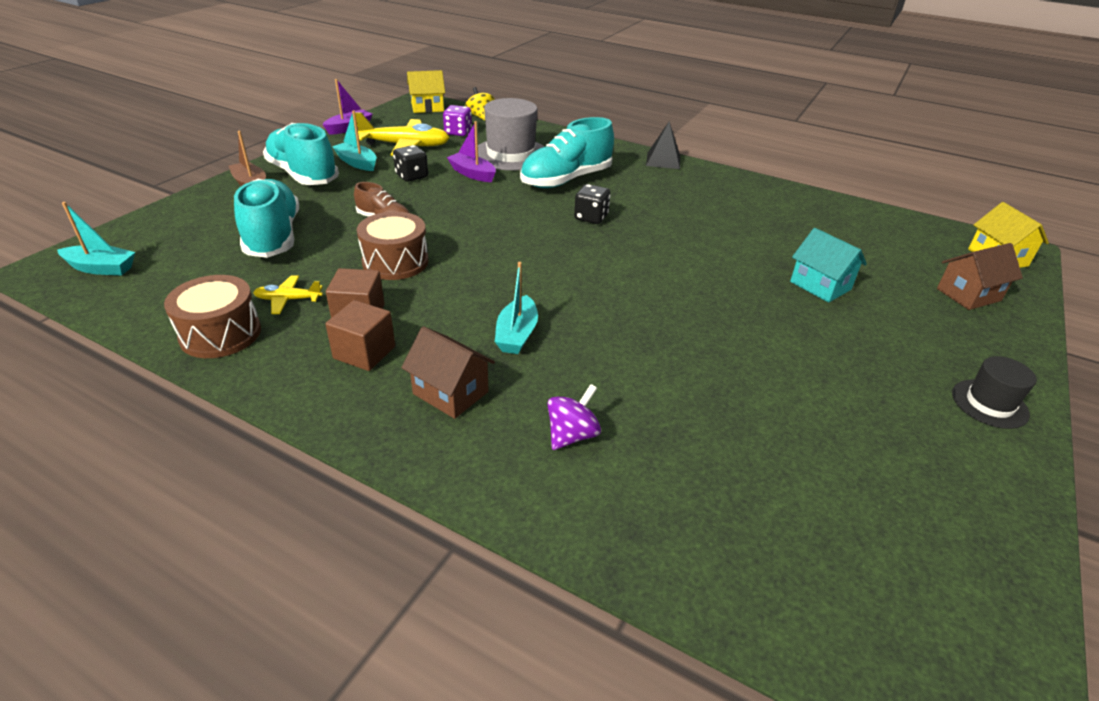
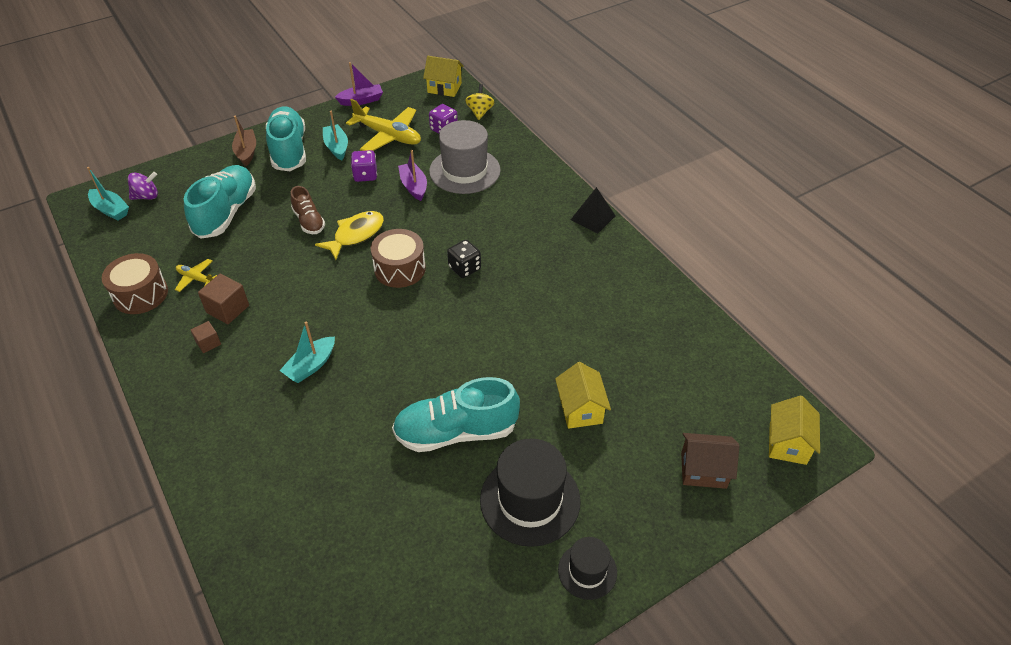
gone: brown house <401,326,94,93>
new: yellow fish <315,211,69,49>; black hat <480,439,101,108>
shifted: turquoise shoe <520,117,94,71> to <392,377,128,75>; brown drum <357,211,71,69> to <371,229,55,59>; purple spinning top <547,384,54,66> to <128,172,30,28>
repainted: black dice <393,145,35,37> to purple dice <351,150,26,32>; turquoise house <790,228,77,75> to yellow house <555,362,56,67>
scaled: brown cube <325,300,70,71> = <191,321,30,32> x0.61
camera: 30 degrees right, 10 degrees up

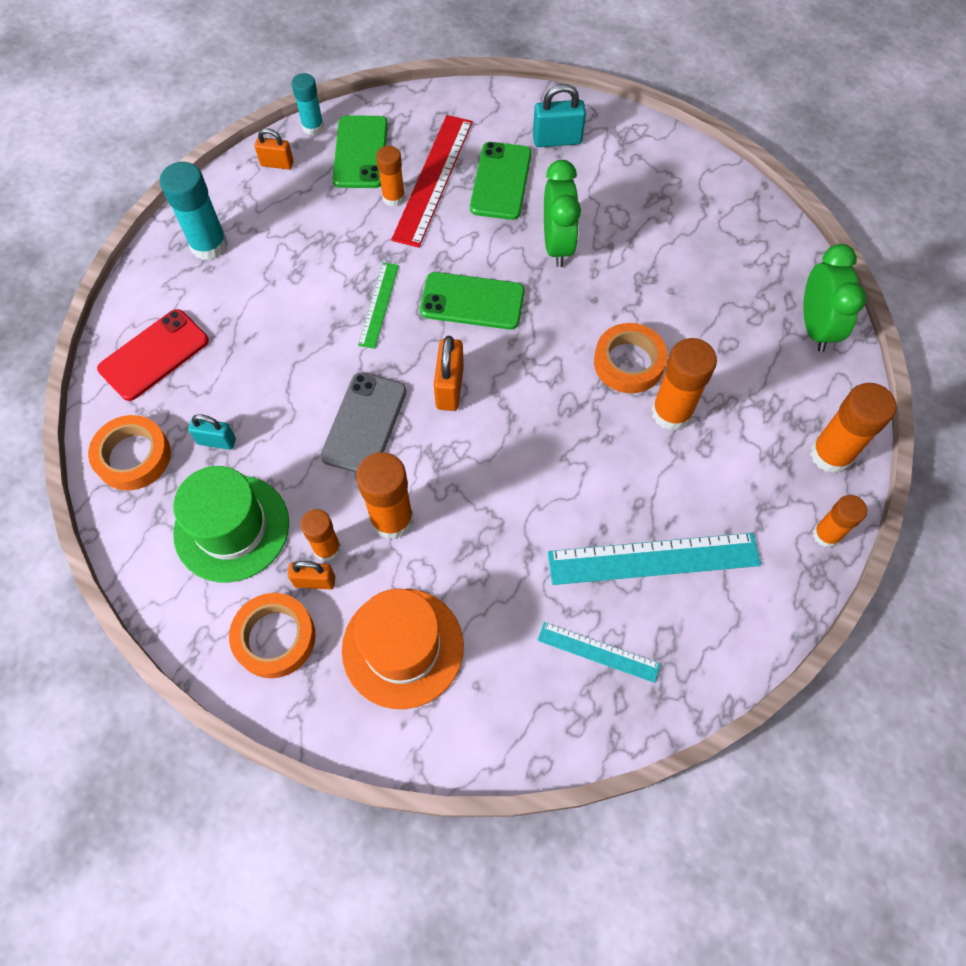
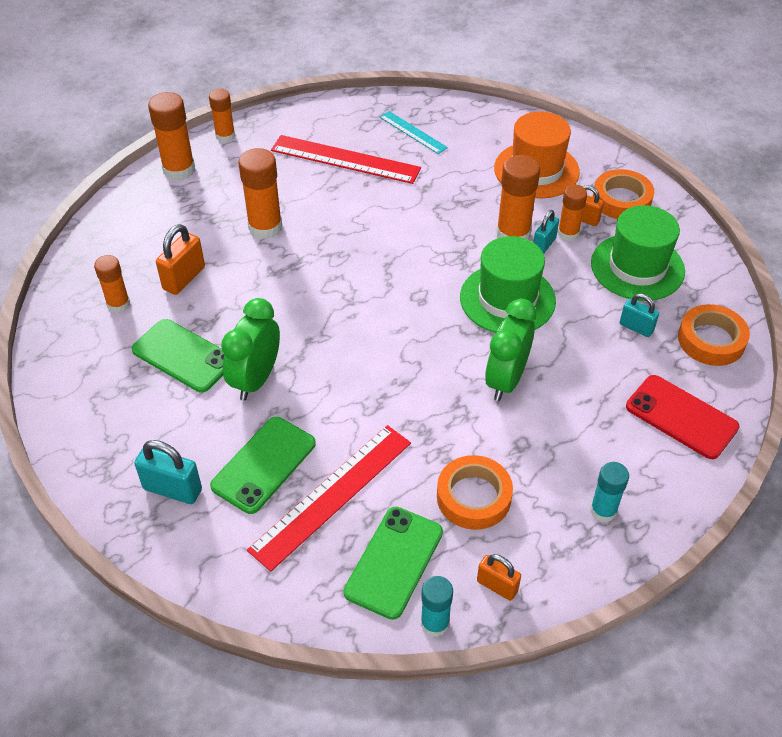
gone: green ruler <358,263,41,86>
new: turquoise padlock <533,210,26,44>
shifted: orange glue stick <376,146,29,61> to <94,255,36,58>; green clock <803,244,64,108> to <485,299,51,102>; green phone <420,272,105,58> to <131,319,93,73>; orange tape <594,323,74,70> to <437,455,76,75>; orange padlock <434,336,30,75> to <156,224,49,71>
swapped: grey phone <320,372,87,101> to green hat <460,236,96,97>
repainted: turquoise ruler <548,533,213,52> to red ruler <271,135,150,49>
rotated: red phone <97,309,112,92> = <626,375,113,84> 60 degrees clockwise
scaled: turquoise glue stick <160,162,68,98> = <590,462,39,61> x0.63
camera: 155 degrees left, 15 degrees down

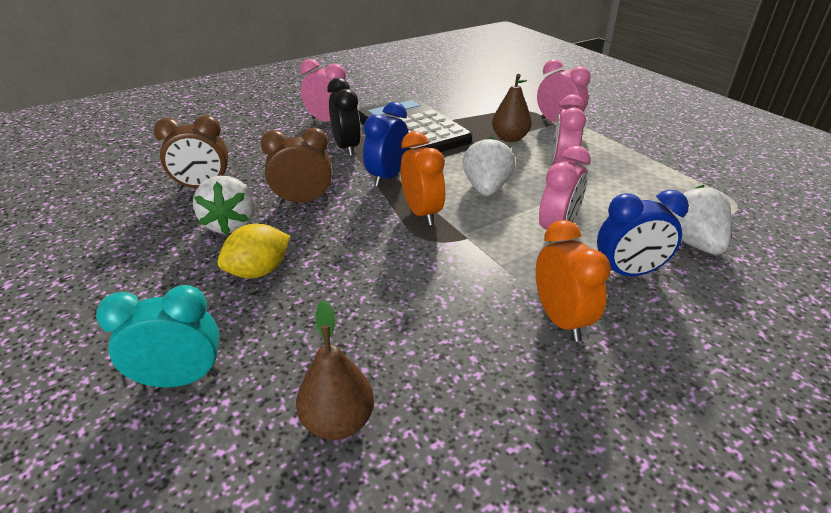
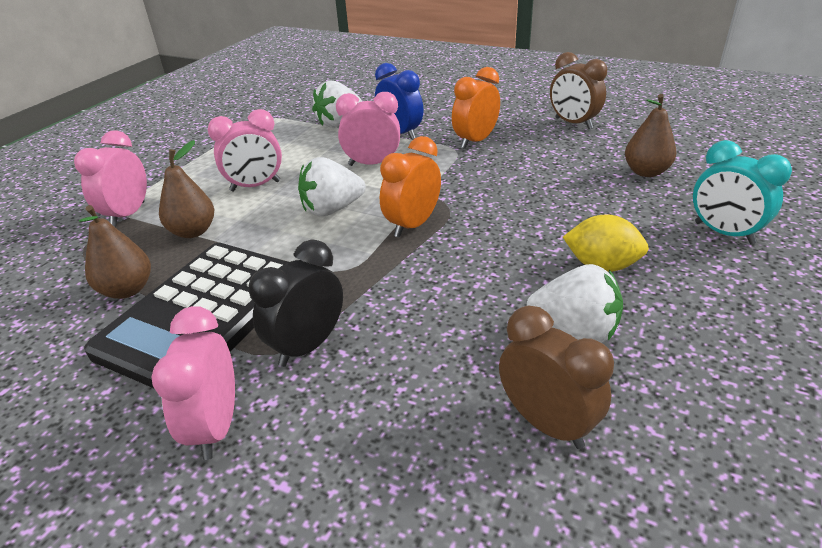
gone: blue clock <363,102,46,85>
new: brown pear <79,205,72,94>
shifted: brown clock <261,127,71,77> to <550,52,57,77>
rotated: white strawberry <193,176,62,59> = <527,264,96,79> 60 degrees clockwise
camera: 120 degrees left, 0 degrees up

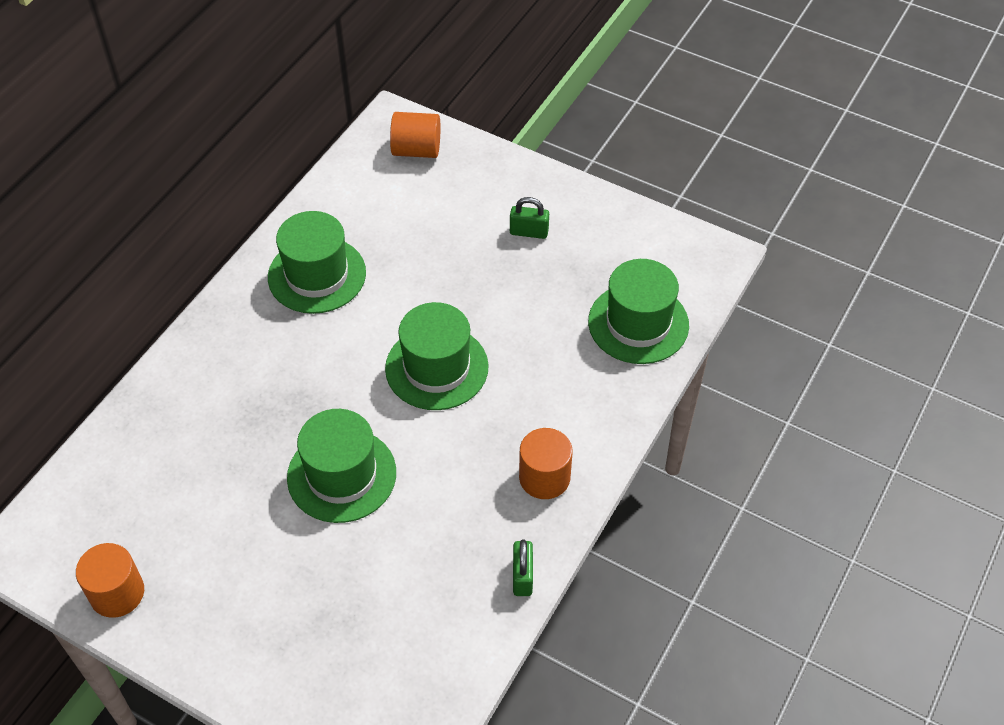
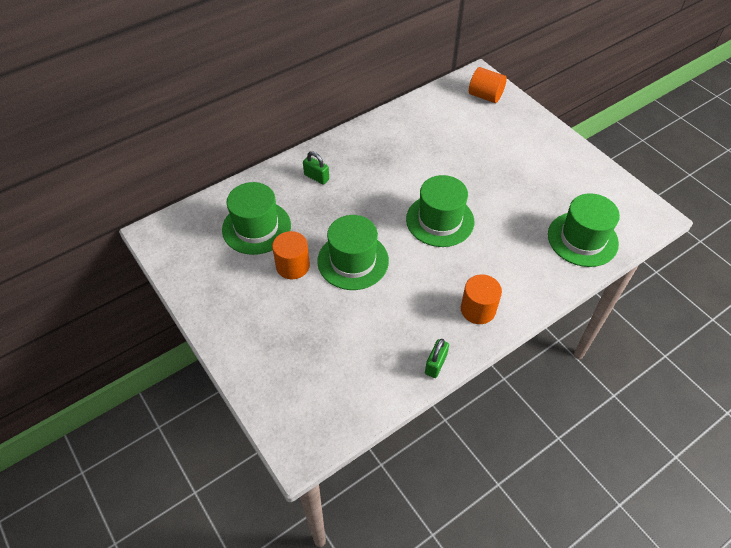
shifted: green padlock <510,197,39,42> to <303,151,26,33>; green hat <268,211,98,103> to <222,182,69,73>; orange cylinder <76,543,68,75> to <272,231,38,48>
camera: 25 degrees right, 0 degrees up

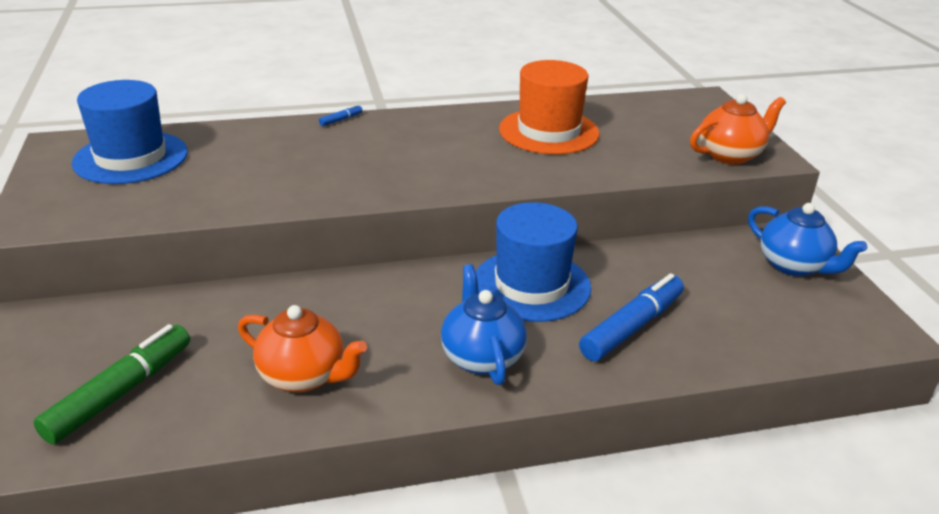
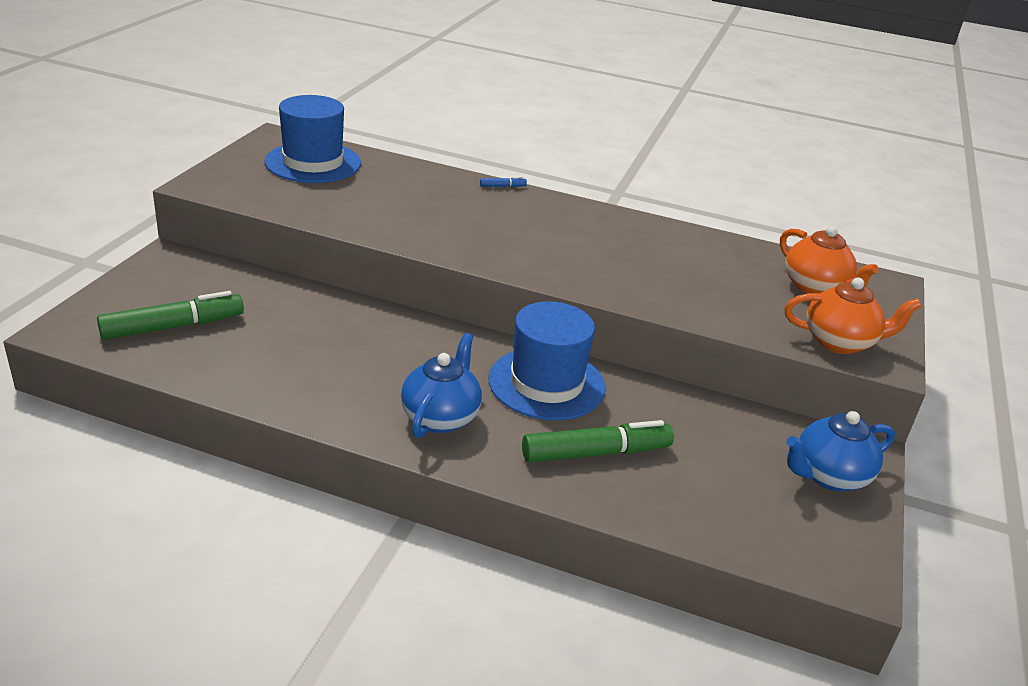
gone: orange hat <499,60,101,94>
shifted: orange teapot <238,305,129,88> to <780,226,99,68>
repainted: blue marker <579,273,105,88> to green marker <522,420,152,43>
rotated: blue teapot <748,203,119,73> = <786,411,109,80> 75 degrees clockwise
camera: 30 degrees right, 0 degrees up

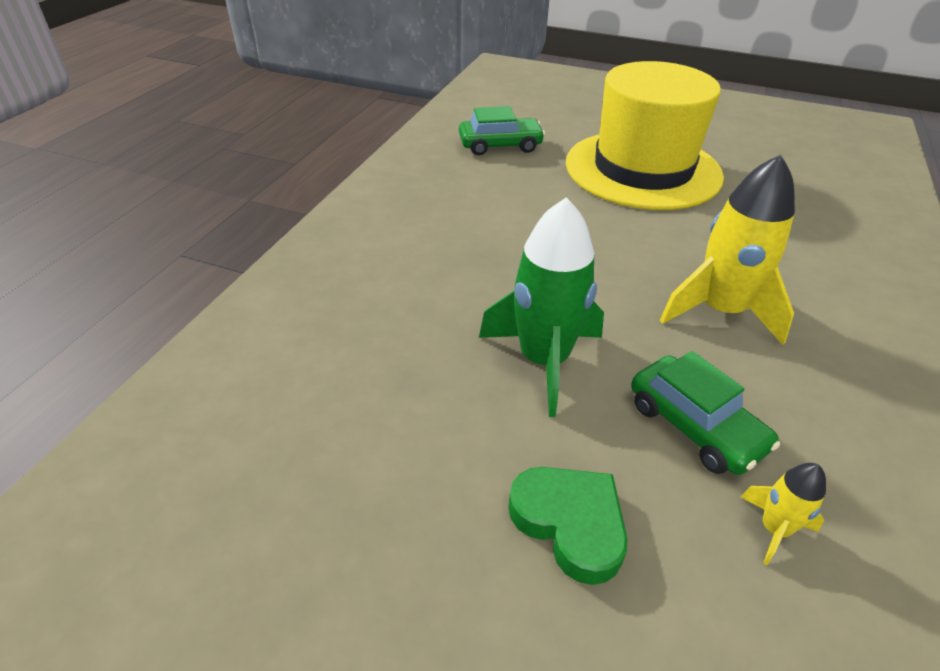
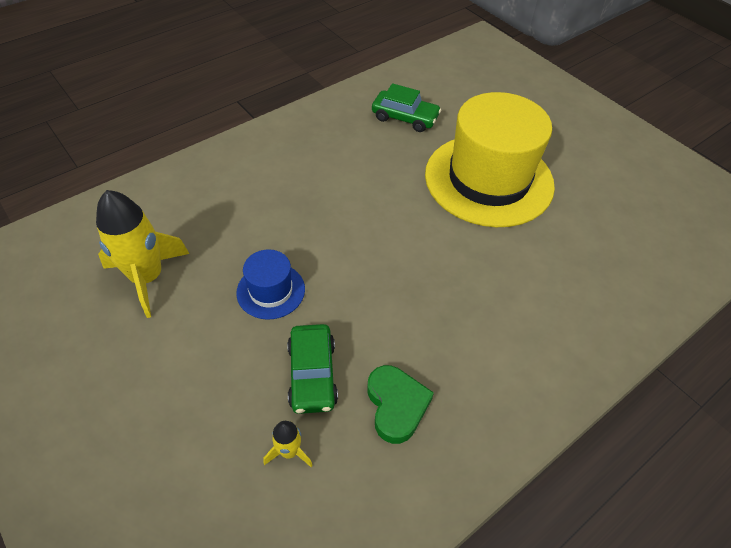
shifted: yellow rocket <660,154,135,191> to <96,190,93,128>; green heart <508,467,120,118> to <367,365,67,79>
swapped: green rocket <479,197,125,220> to blue hat <236,249,69,71>
camera: 30 degrees right, 10 degrees up

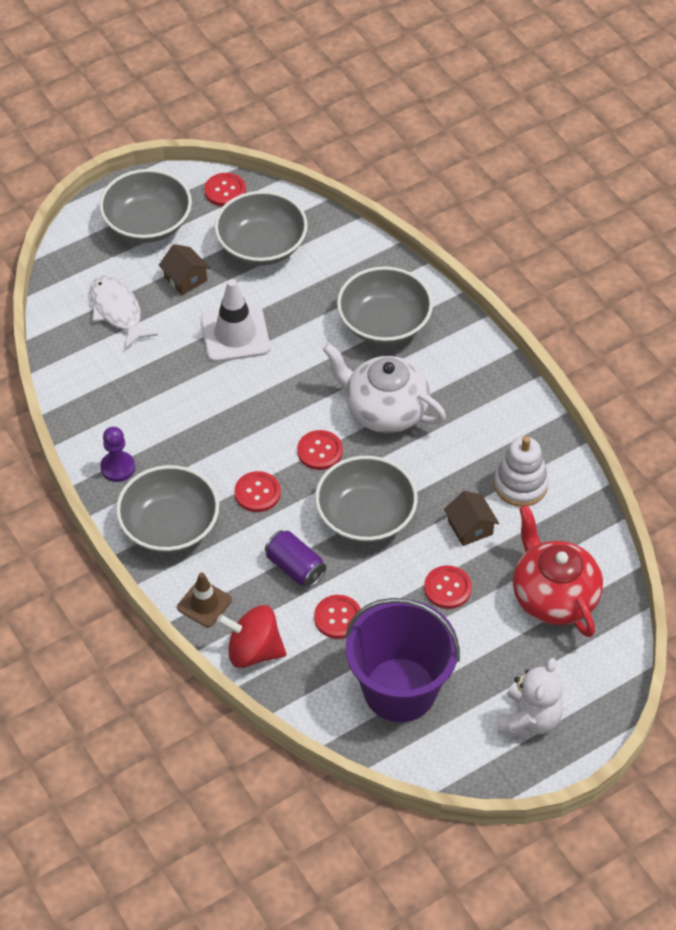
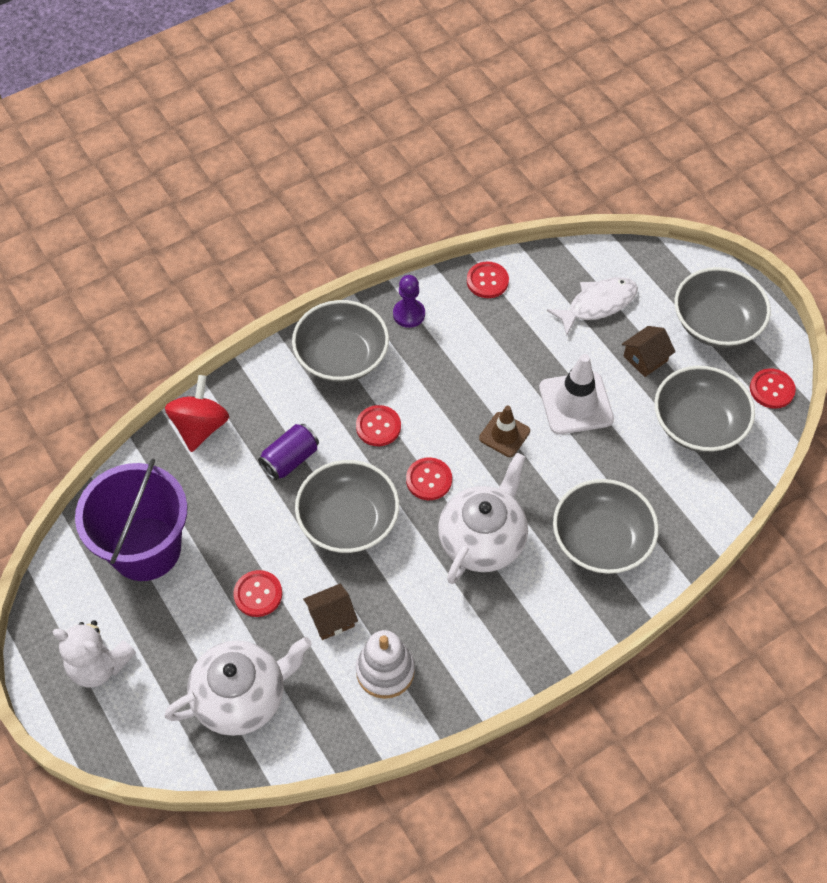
shifted: brown traffic cone <177,573,55,54> to <479,406,51,51>; red button <314,595,47,44> to <467,261,42,37>
repainted: red teapot <513,505,90,132> to white teapot <164,637,148,99>
camera: 90 degrees right, 5 degrees up

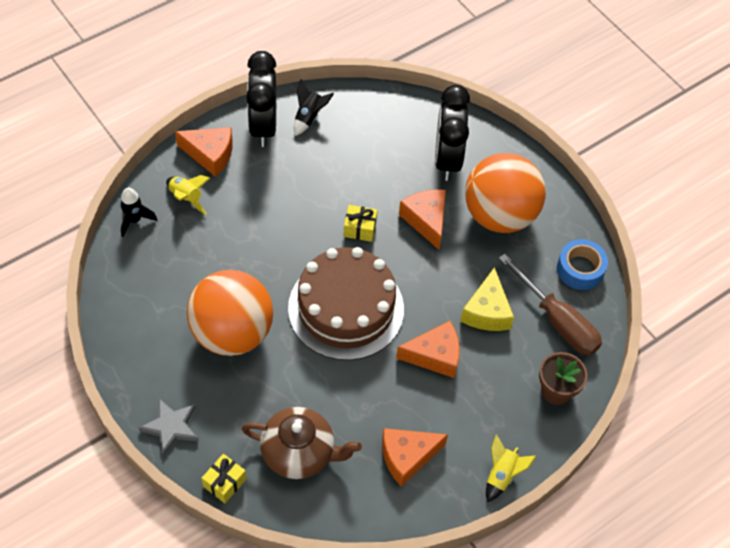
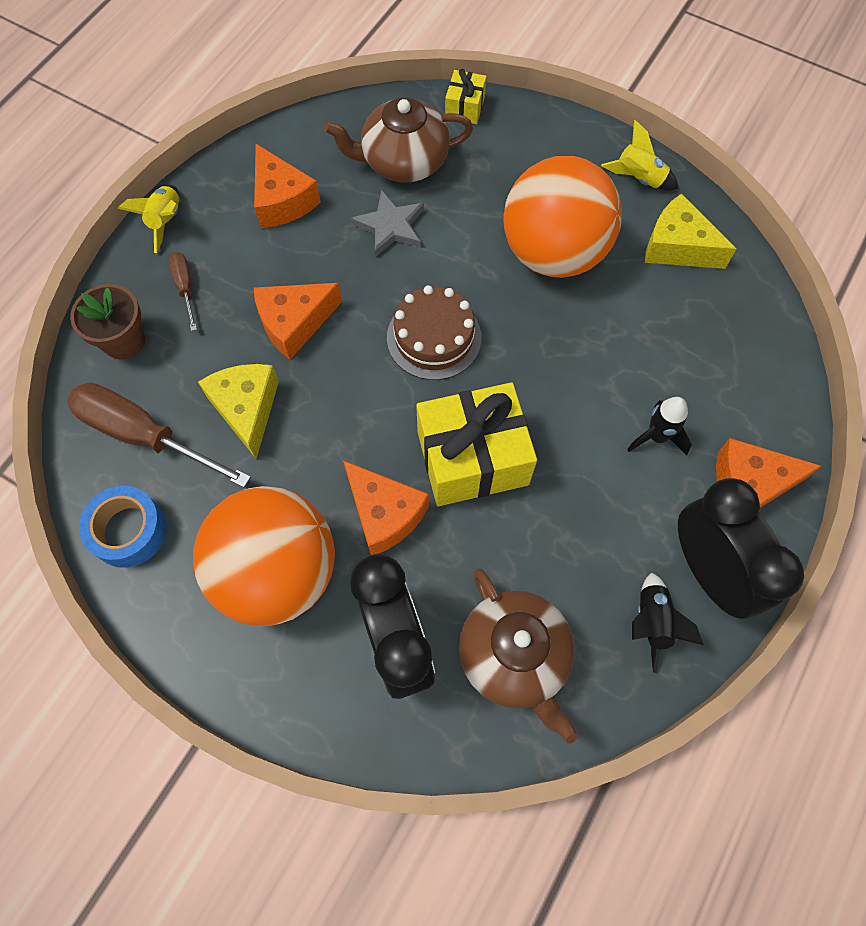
new: yellow cheese <645,193,91,76>; brown screwdriver <169,252,28,79>; brown teapot <459,568,119,176>
shifted: yellow rocket <166,175,44,40> to <601,120,78,71>; black rocket <120,188,37,49> to <627,397,65,58>; grey star <139,398,59,58> to <351,190,73,67>
rotated: orange cheese <382,428,66,59> = <254,144,67,84> 105 degrees clockwise
scaled: yellow gift <344,205,33,37> = <416,382,121,124> x2.10; brown cake <288,247,116,113> = <387,285,95,95> x0.59
camera: 160 degrees right, 10 degrees up

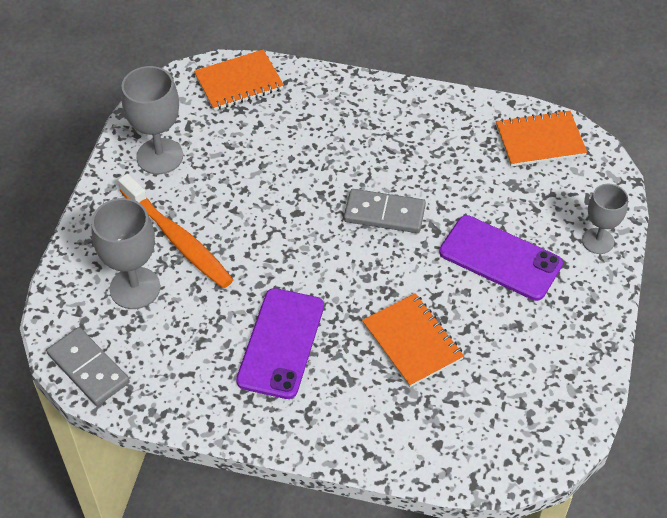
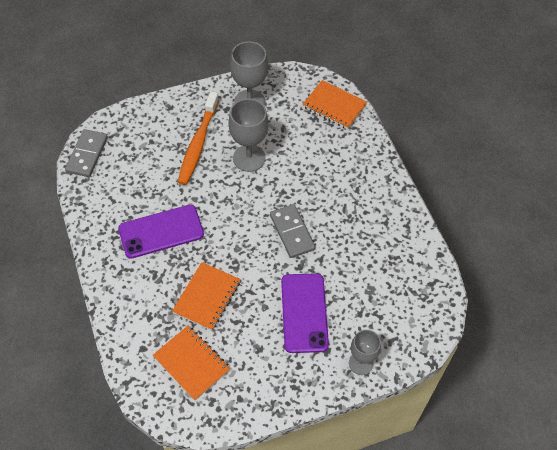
shifted: orange notebook <496,110,91,57> to <153,326,77,75>; grey goblet <91,198,69,111> to <228,98,41,74>
camera: 55 degrees right, 5 degrees up

